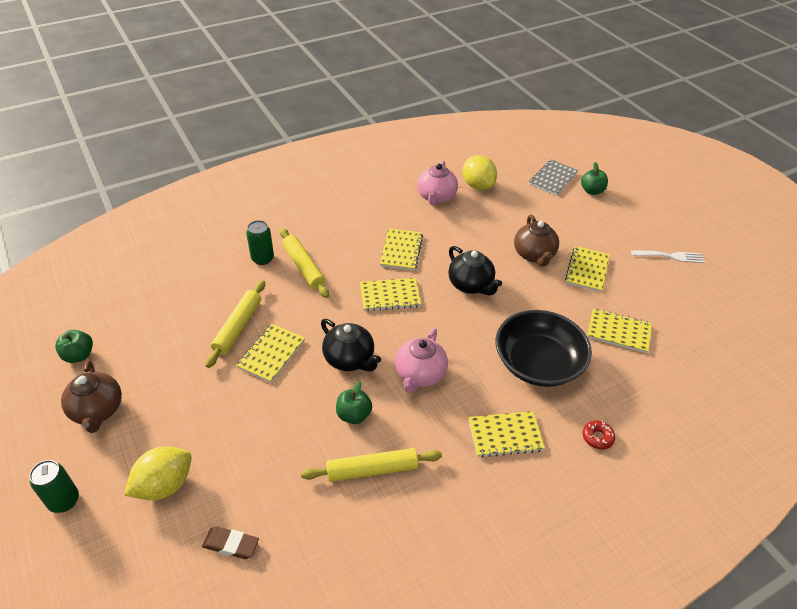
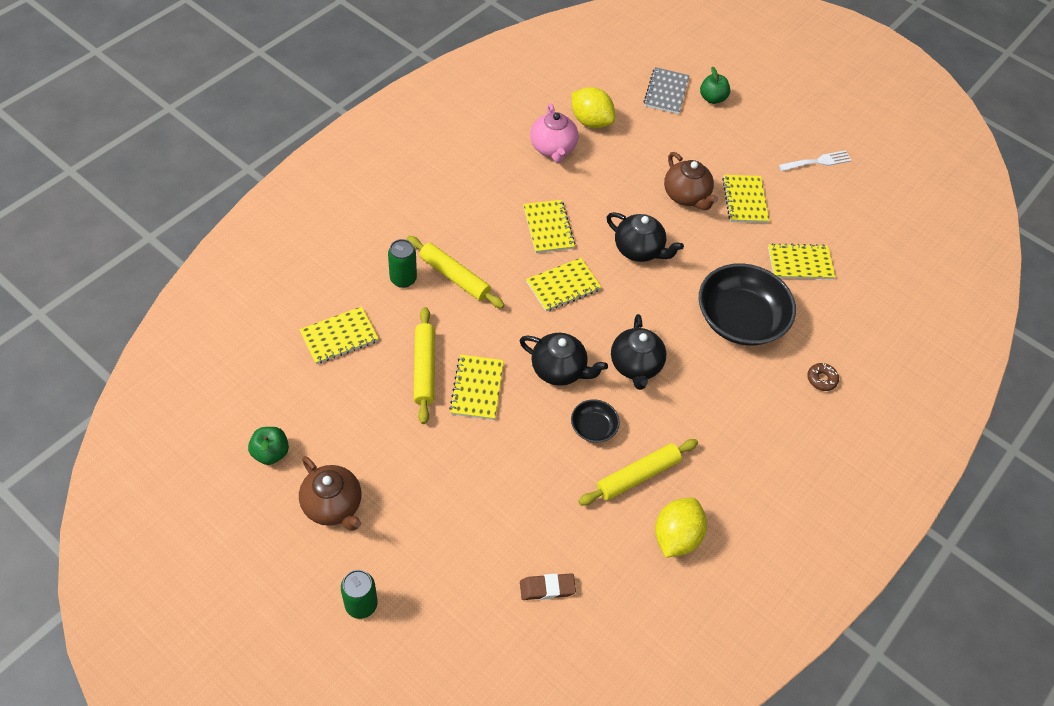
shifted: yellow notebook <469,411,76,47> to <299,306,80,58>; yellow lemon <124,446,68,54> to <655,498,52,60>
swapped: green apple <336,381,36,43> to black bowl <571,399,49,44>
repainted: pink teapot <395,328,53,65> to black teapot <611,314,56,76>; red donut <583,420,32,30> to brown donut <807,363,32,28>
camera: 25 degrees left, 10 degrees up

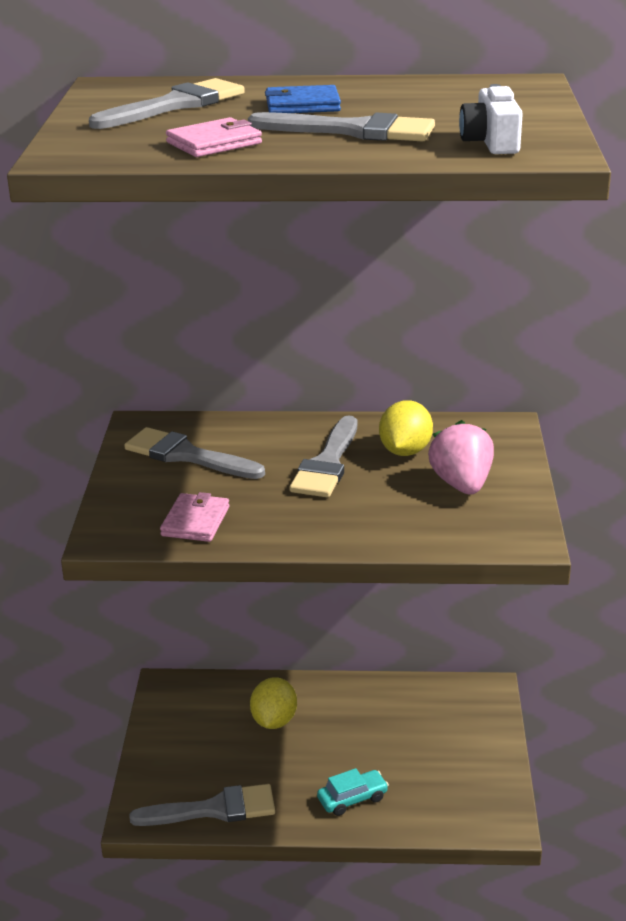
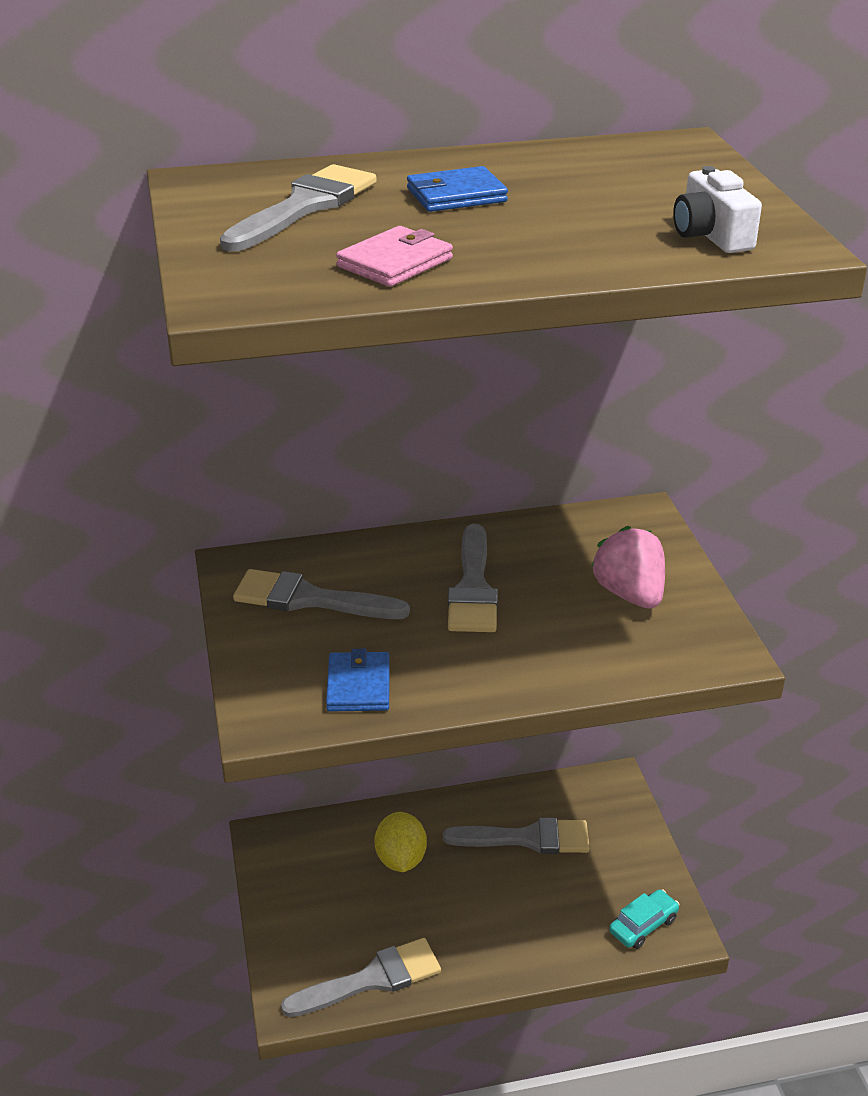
gone: yellow lemon <379,400,54,56>
shifted: grey brush <248,112,187,30> to <443,817,147,37>; turquoise car <317,768,72,48> to <609,889,71,60>
repainted: pink wallet <160,492,69,50> to blue wallet <326,649,64,63>
camera: 15 degrees left, 5 degrees up

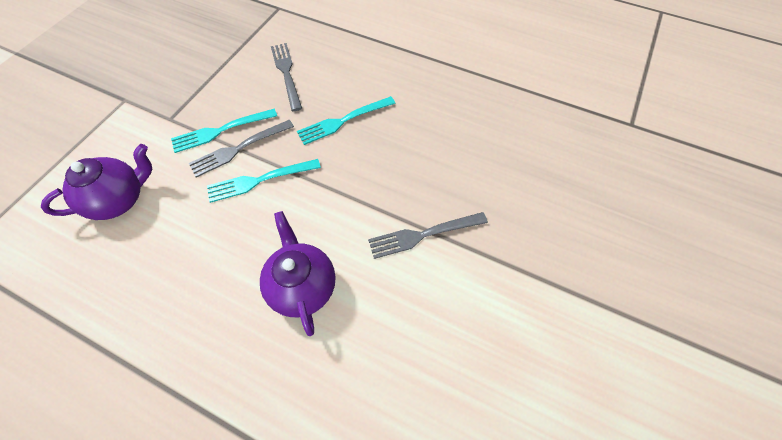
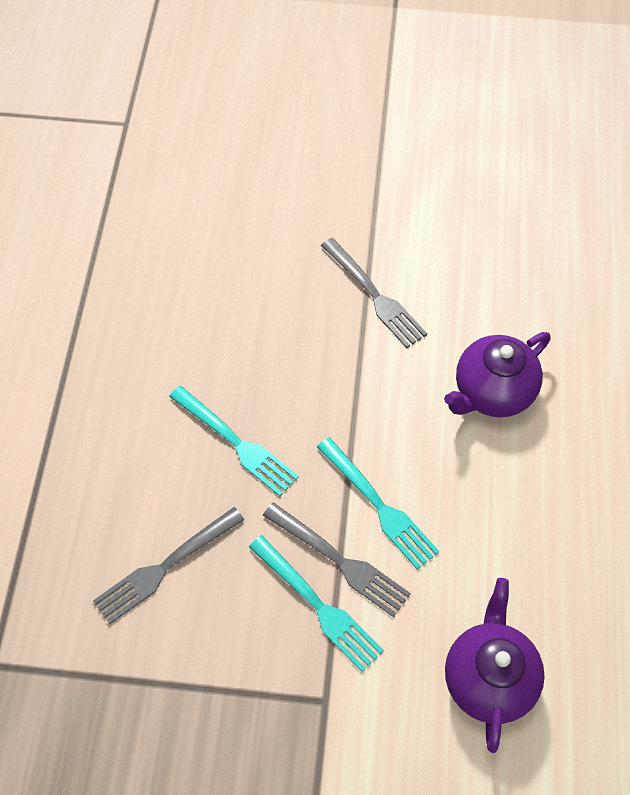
rotated: purple teapot <41,144,111,76> = <445,578,100,175> 60 degrees clockwise
camera: 110 degrees left, 0 degrees up

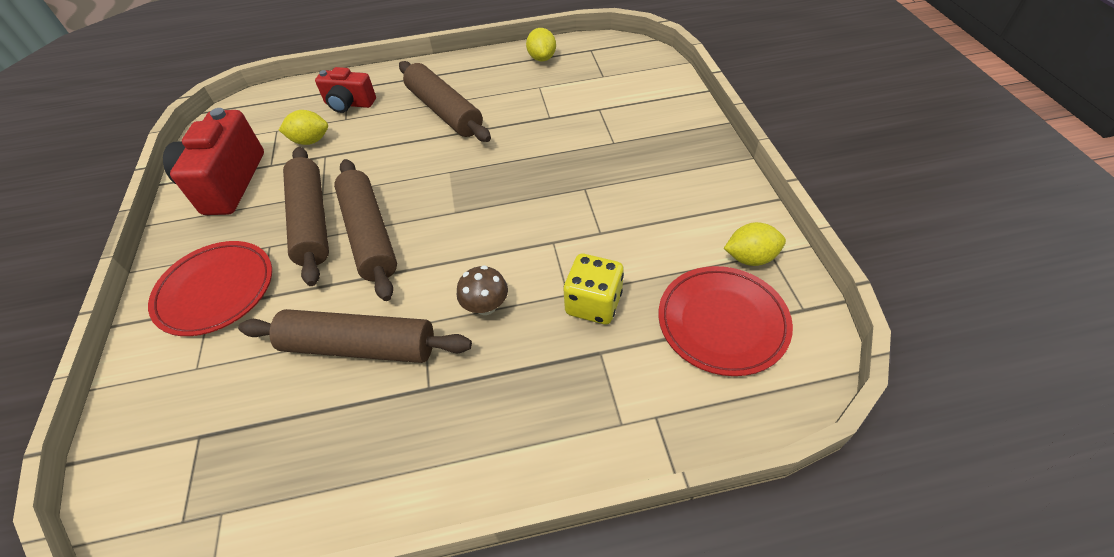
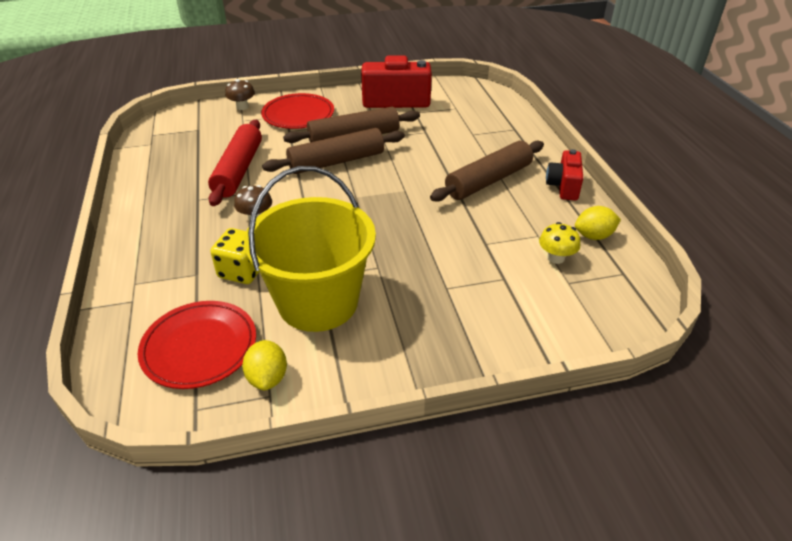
gone: yellow lemon <279,110,49,35>
new: brown mushroom <225,79,30,31>; yellow bucket <244,166,132,166>; yellow mushroom <539,222,41,42>
shifted: red camera <315,67,61,46> to <546,149,37,52>
repainted: brown rolling pin <238,309,234,54> to red rolling pin <208,120,54,86>
camera: 85 degrees right, 10 degrees down

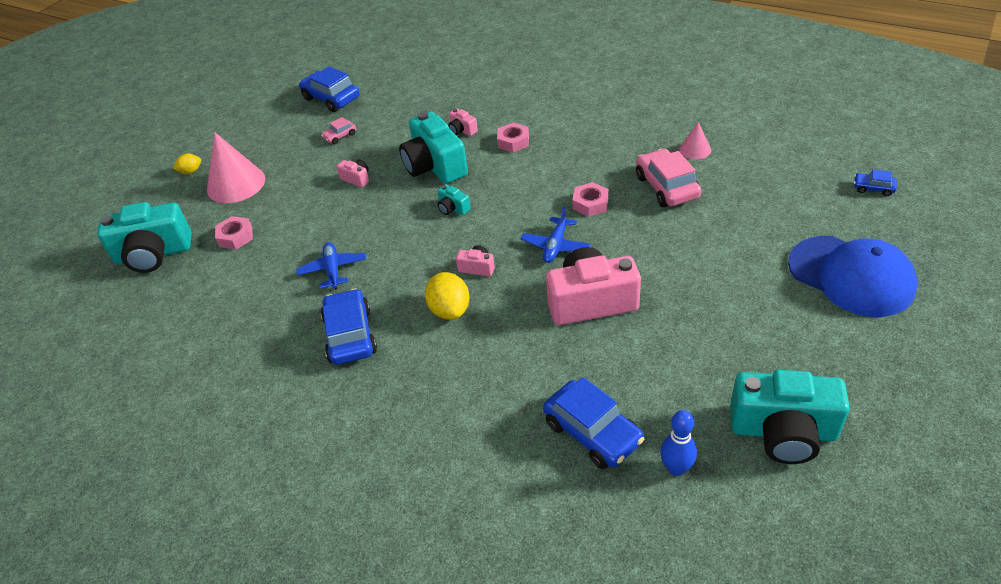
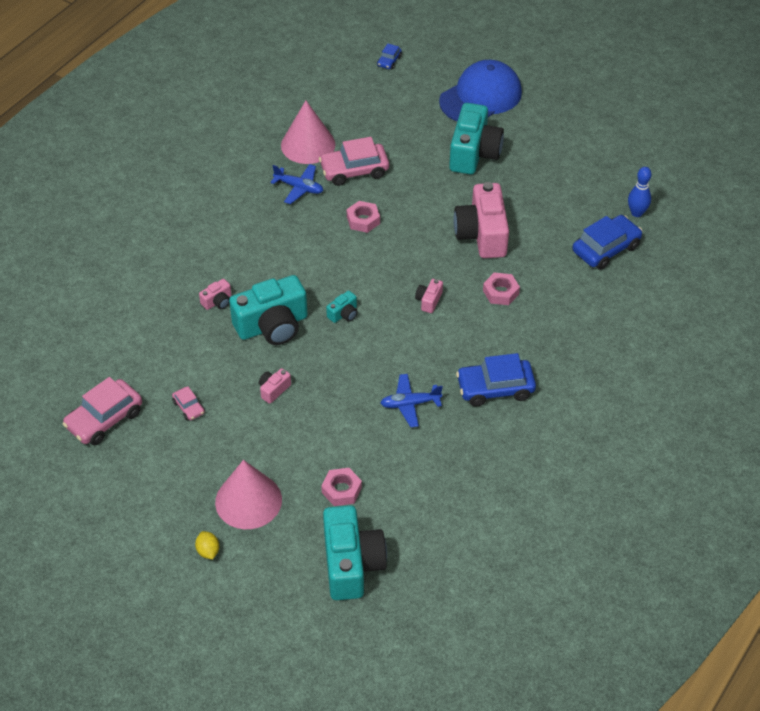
gone: yellow lemon <425,272,44,48>
shifted: pink nut <497,122,32,30> to <483,273,37,32>; blue plane <521,206,70,57> to <270,164,53,40>; turquoise camera <730,370,120,94> to <449,103,55,71>
repainted: blue car <299,66,61,46> to pink car <63,377,79,69>
scaled: pink cone <679,122,32,37> = <281,101,55,63> x1.94
camera: 90 degrees left, 5 degrees up

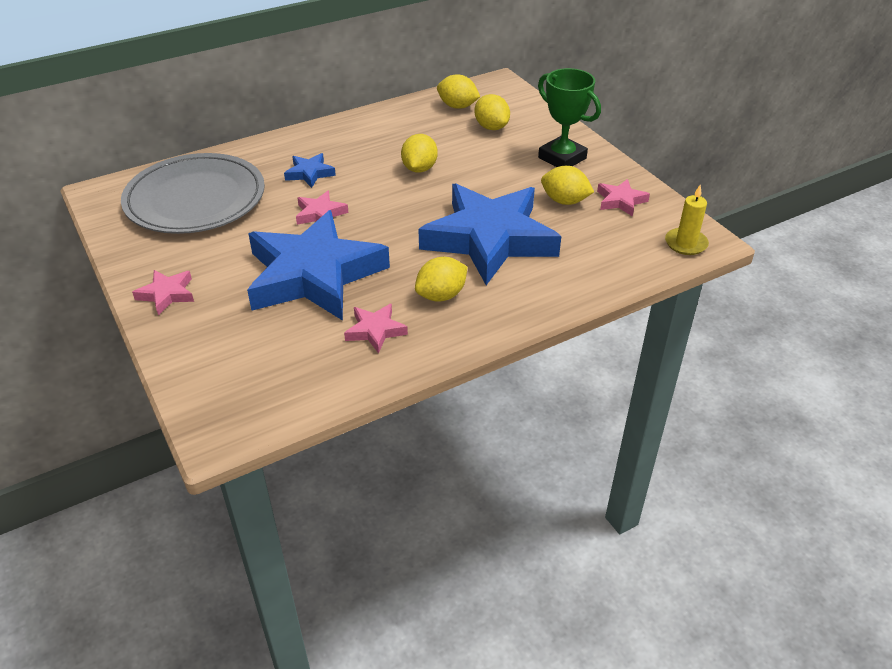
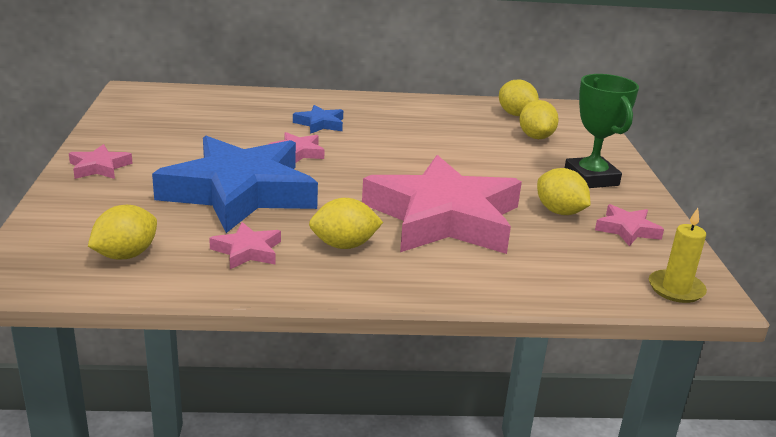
gone: grey plate <121,153,144,81>
shifted: yellow lemon <401,134,37,39> to <88,205,69,55>
repainted: blue star <419,183,142,102> to pink star <362,155,160,99>
camera: 25 degrees right, 15 degrees down

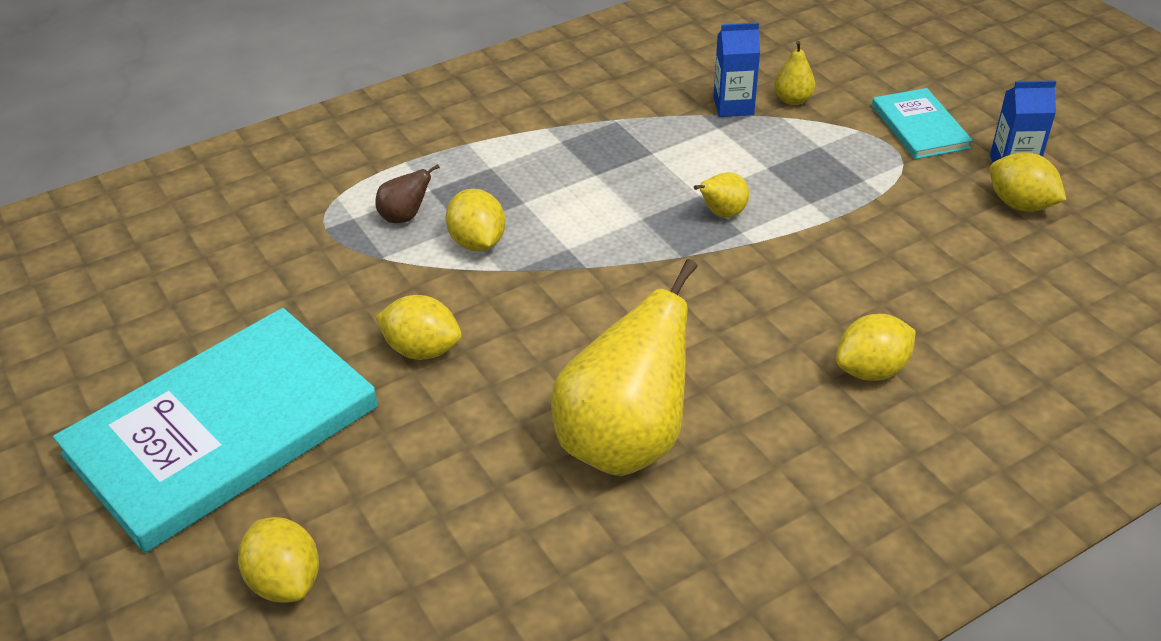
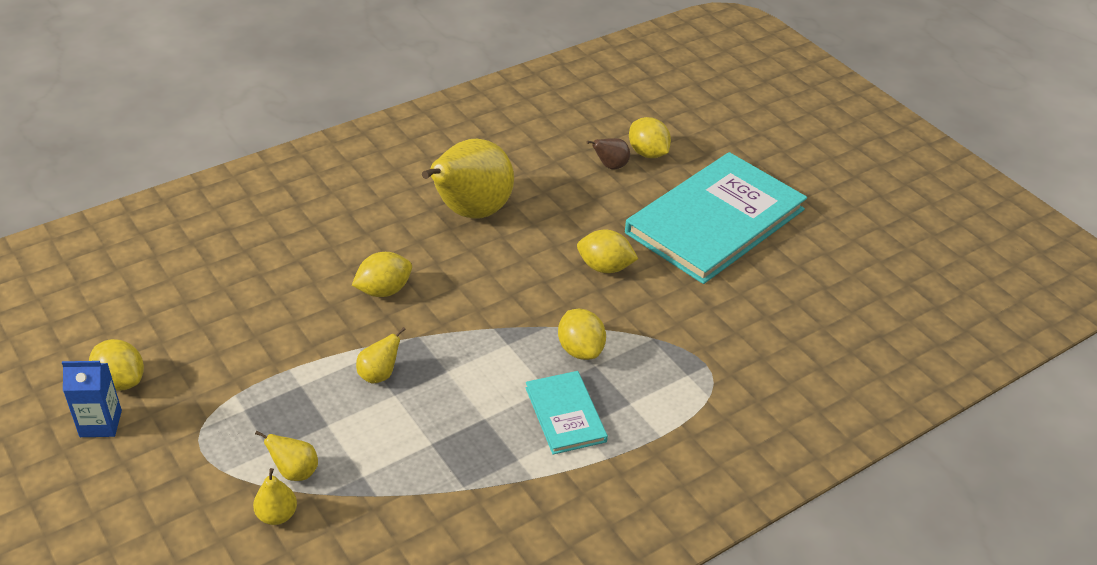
gone: blue carton <713,23,47,94>
new: yellow pear <255,431,63,50>
shifted: turquoise book <872,88,101,71> to <526,371,82,84>; brown pear <375,164,65,59> to <587,138,43,31>; yellow lemon <836,314,79,67> to <352,252,60,45>
camera: 175 degrees right, 0 degrees up

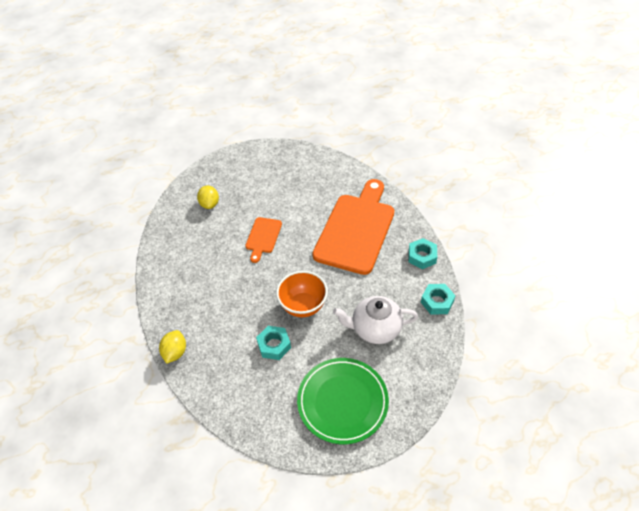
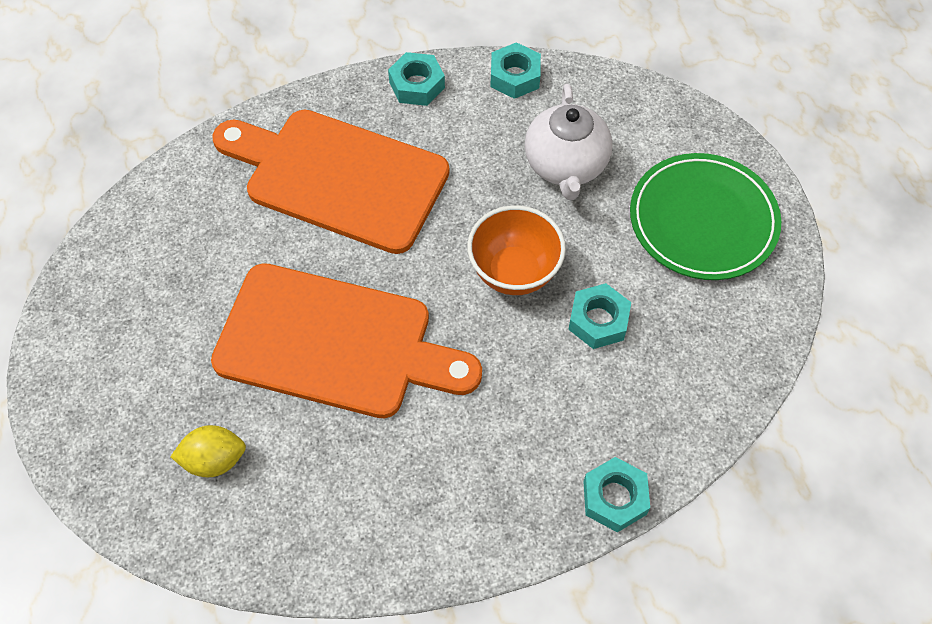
swapped: yellow lemon <159,330,27,34> to turquoise nut <583,457,67,76>
scaled: orange cutting board <245,217,37,46> = <211,263,271,155> x2.16
camera: 90 degrees left, 10 degrees up

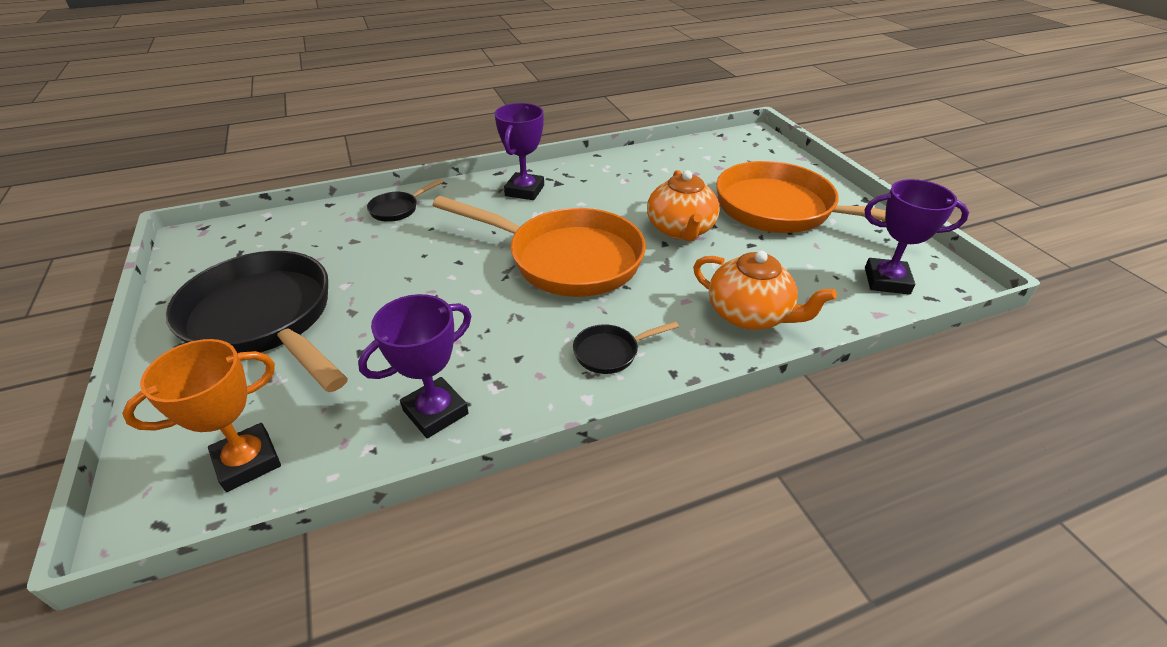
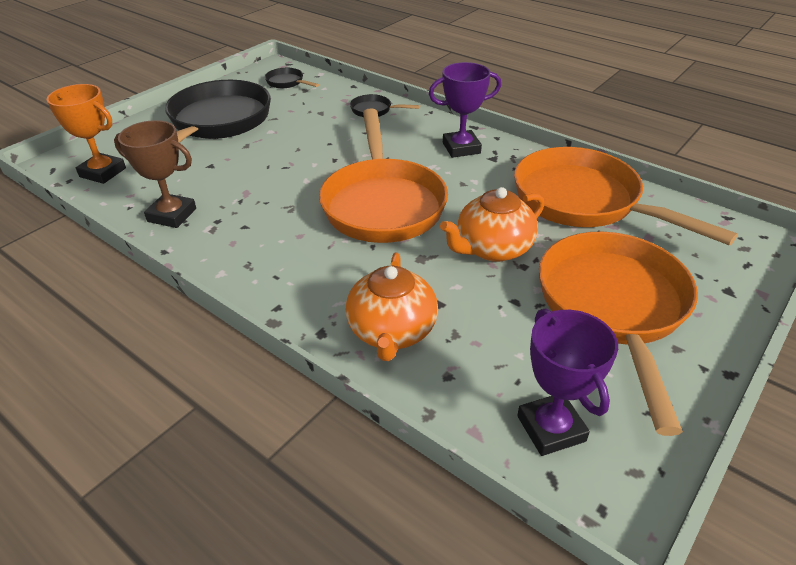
new: orange pan <514,147,224,98>
shifted: black pan <573,321,106,53> to <265,68,54,20>
repainted: purple trophy <358,294,113,144> to brown trophy <114,120,82,108>
camera: 60 degrees right, 0 degrees up

